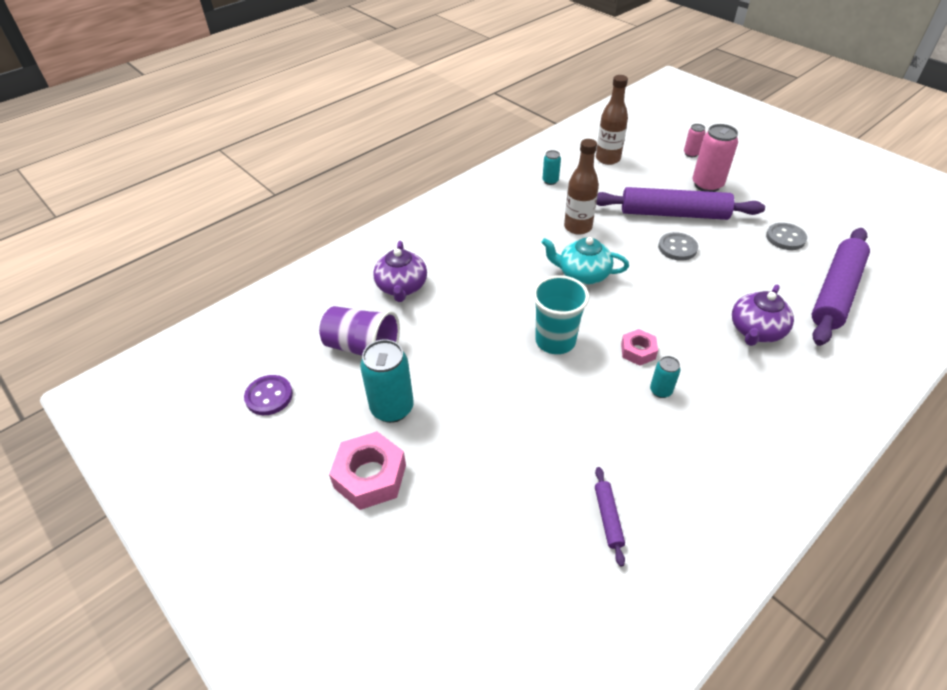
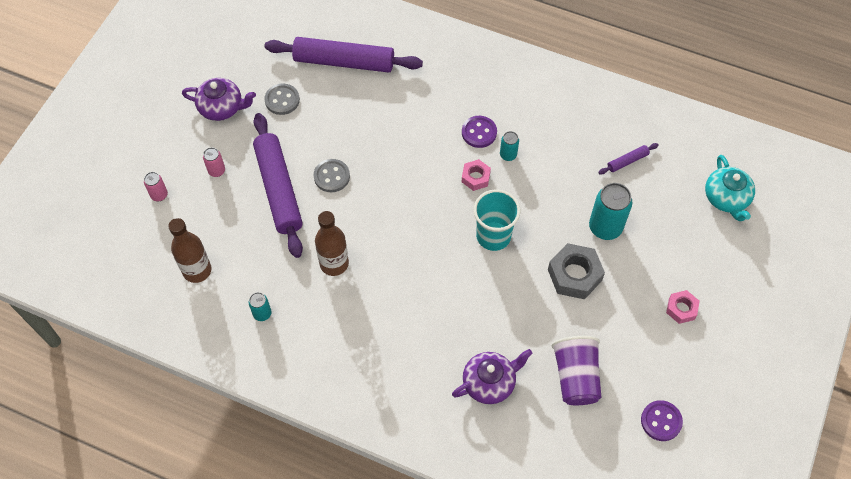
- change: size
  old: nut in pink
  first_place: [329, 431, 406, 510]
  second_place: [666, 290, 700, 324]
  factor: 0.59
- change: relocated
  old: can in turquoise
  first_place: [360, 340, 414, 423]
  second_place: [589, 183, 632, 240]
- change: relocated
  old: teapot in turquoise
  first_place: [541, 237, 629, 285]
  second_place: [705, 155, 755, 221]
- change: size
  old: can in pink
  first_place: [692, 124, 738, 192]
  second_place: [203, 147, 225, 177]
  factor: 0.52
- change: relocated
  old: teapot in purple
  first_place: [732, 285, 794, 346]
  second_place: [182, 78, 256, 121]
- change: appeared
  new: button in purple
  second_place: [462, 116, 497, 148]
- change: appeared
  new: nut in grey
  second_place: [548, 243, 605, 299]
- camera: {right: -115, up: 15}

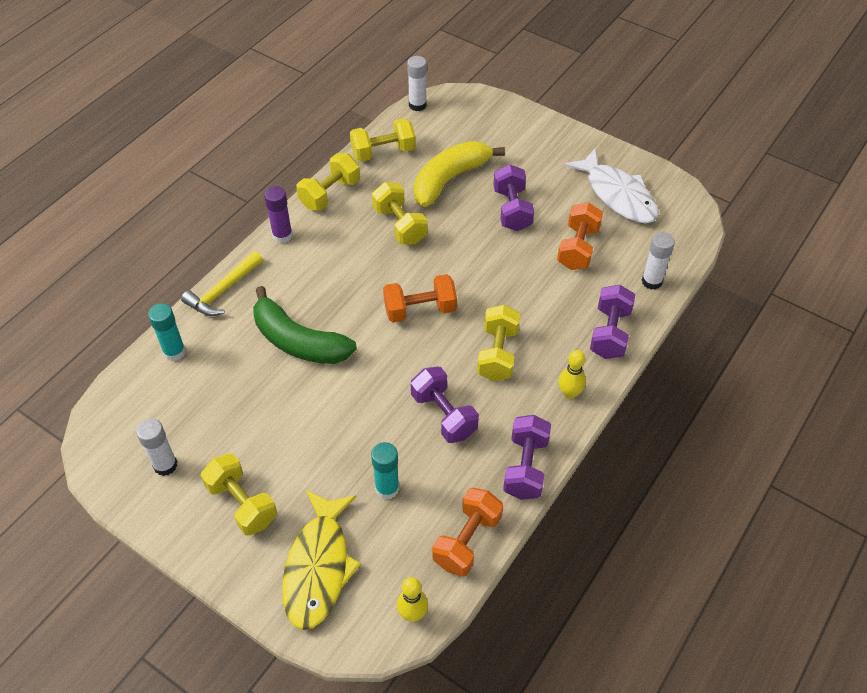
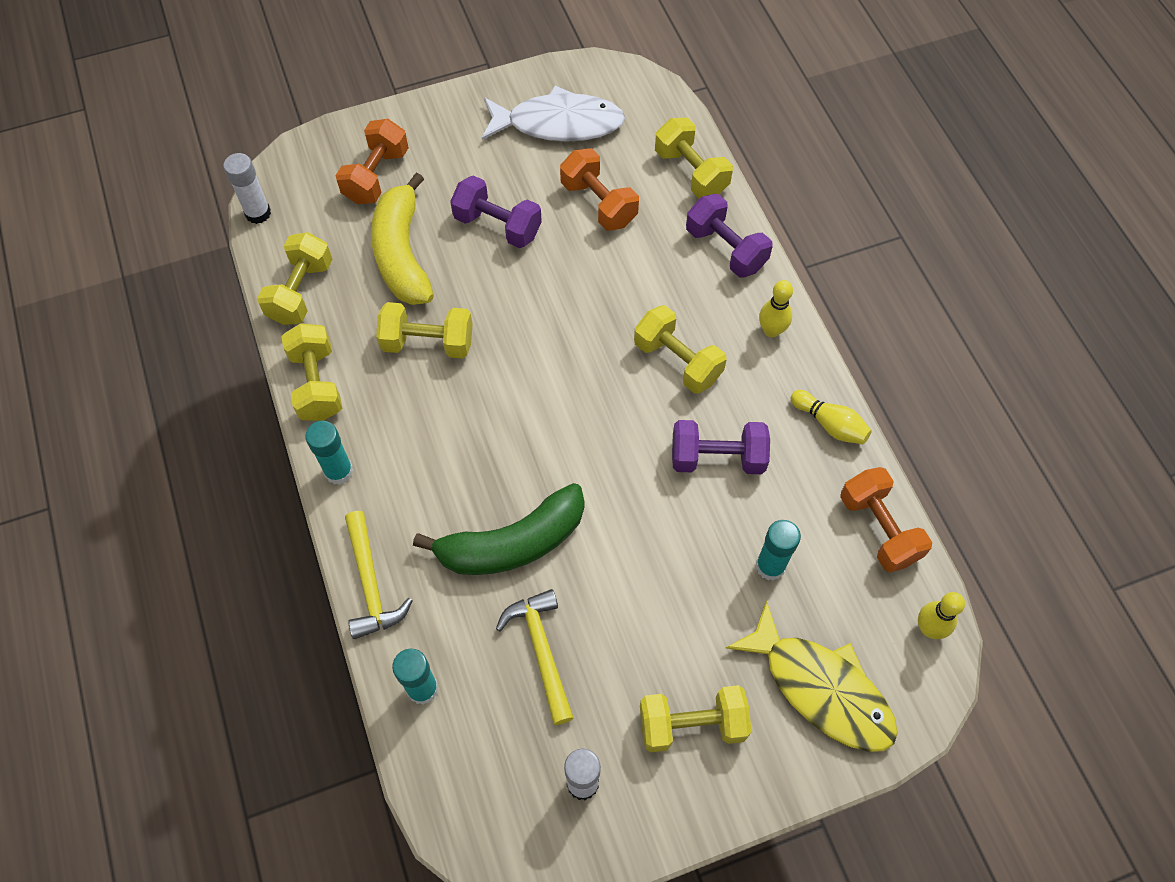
- change: colour
  old: glue stick in purple
  new: glue stick in turquoise
  first_place: [264, 186, 293, 243]
  second_place: [305, 421, 353, 485]
- change: relocated
  old: dumbbell in orange
  first_place: [383, 274, 457, 323]
  second_place: [336, 119, 409, 204]
- change: exchanged
  old: dumbbell in purple
  new: bowling pin in yellow
  first_place: [503, 415, 551, 500]
  second_place: [791, 390, 872, 444]
- change: exchanged
  old: glue stick in white
  new: dumbbell in yellow
  first_place: [642, 232, 675, 290]
  second_place: [655, 118, 733, 199]
- change: appeared
  new: hammer in yellow
  second_place: [496, 589, 574, 725]
- camera: {right: -55, up: 10}

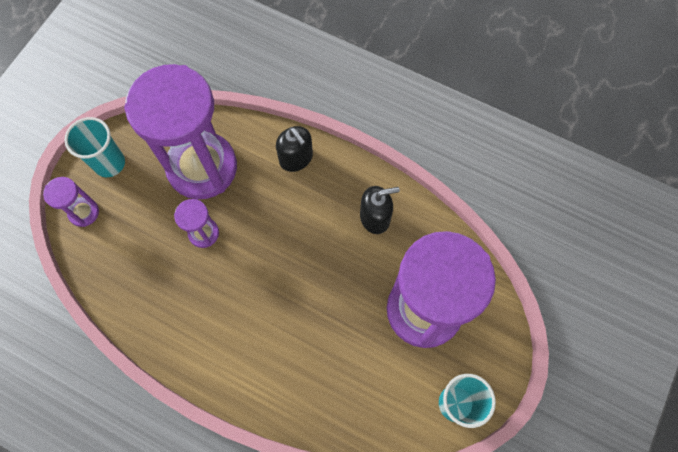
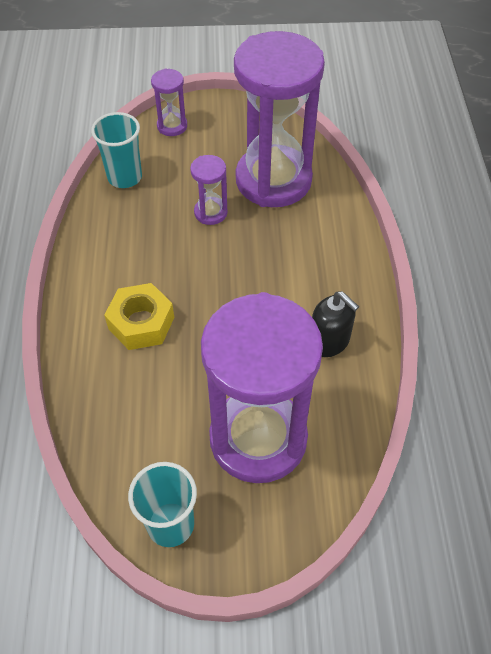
- change: relocated
  old: cup in turquoise
  first_place: [64, 117, 125, 177]
  second_place: [91, 112, 142, 188]
- change: missing
  old: soap dispenser in black
  first_place: [276, 126, 313, 172]
- change: appeared
  new: nut in yellow
  second_place: [104, 283, 174, 350]
- camera: {right: 60, up: -15}

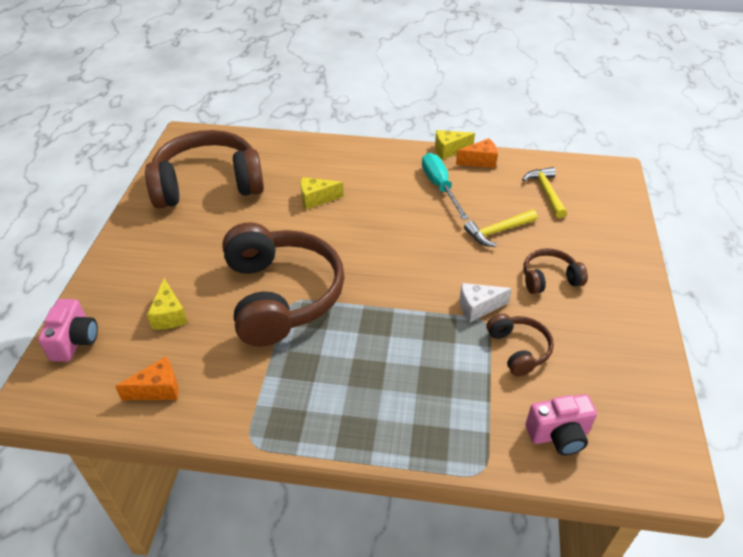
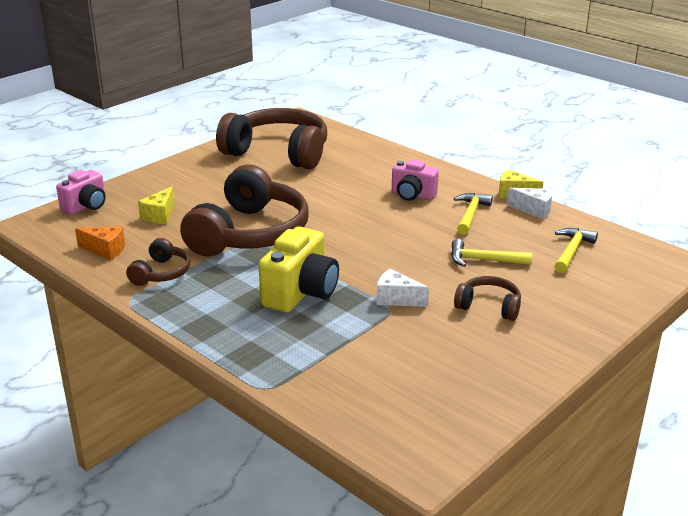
- change: missing
  old: cheese in yellow
  first_place: [300, 177, 343, 210]
- change: exchanged
  old: screwdriver in turquoise
  new: hammer in yellow
  first_place: [422, 153, 469, 220]
  second_place: [453, 193, 493, 235]
- change: colour
  old: cheese in orange
  new: cheese in white
  first_place: [456, 138, 498, 168]
  second_place: [507, 188, 553, 219]
- change: relocated
  old: headphones in brown
  first_place: [487, 314, 554, 376]
  second_place: [126, 238, 190, 286]
- change: relocated
  old: camera in pink
  first_place: [525, 394, 597, 455]
  second_place: [392, 159, 439, 201]
- change: appeared
  new: camera in yellow
  second_place: [259, 226, 339, 313]
- camera: {right: 35, up: -15}

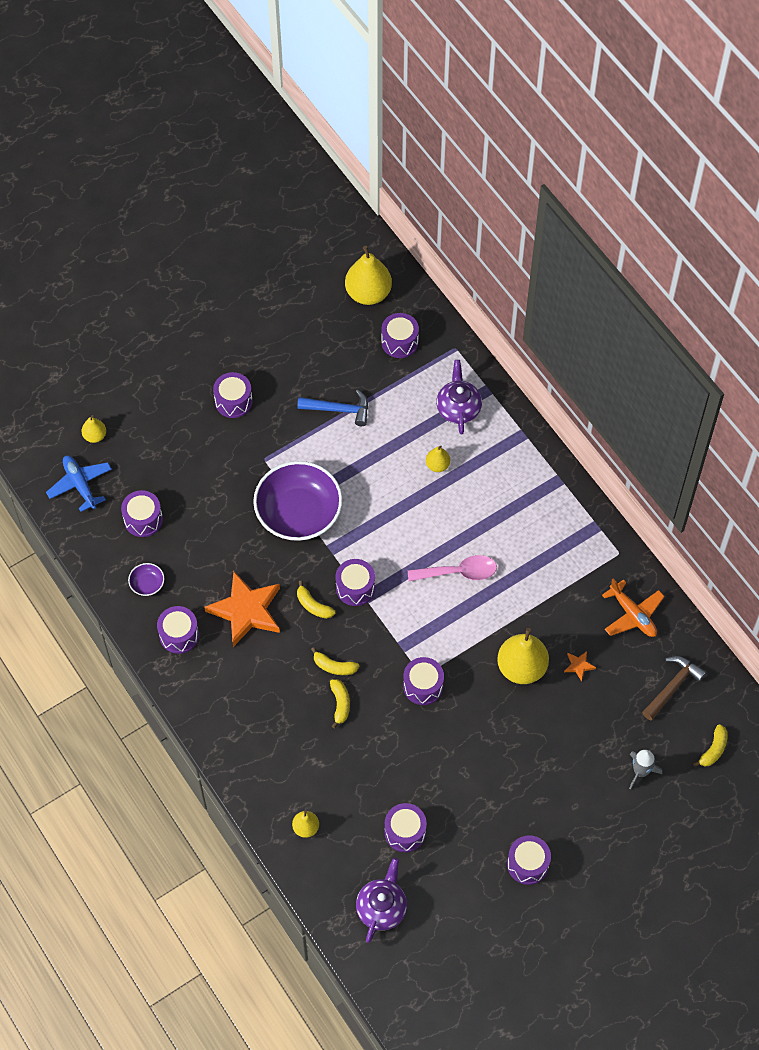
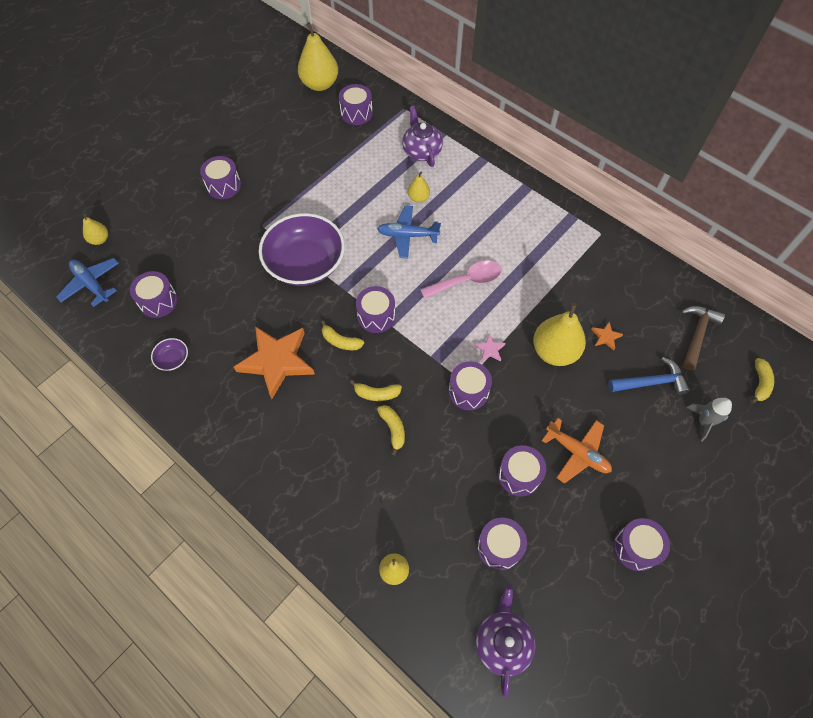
- change: relocated
  old: drum in purple
  first_place: [157, 606, 199, 654]
  second_place: [498, 445, 546, 497]
- change: relocated
  old: hammer in blue
  first_place: [297, 389, 368, 426]
  second_place: [608, 357, 690, 395]
- change: relocated
  old: plane in orange
  first_place: [602, 579, 665, 637]
  second_place: [542, 418, 612, 484]
- change: appeared
  new: plane in blue
  second_place: [377, 206, 441, 258]
- change: appeared
  new: star in pink
  second_place: [474, 334, 505, 362]
- camera: {right: -15, up: 0}

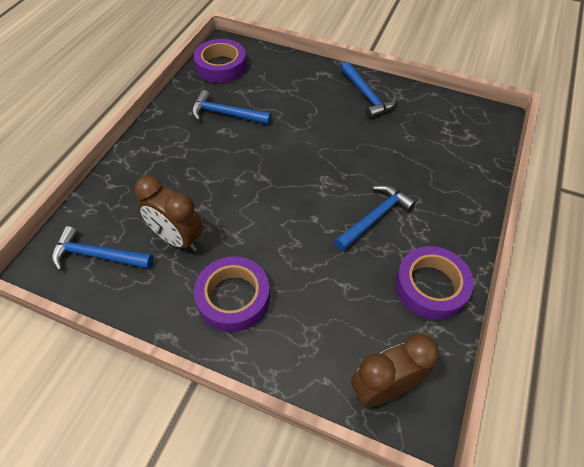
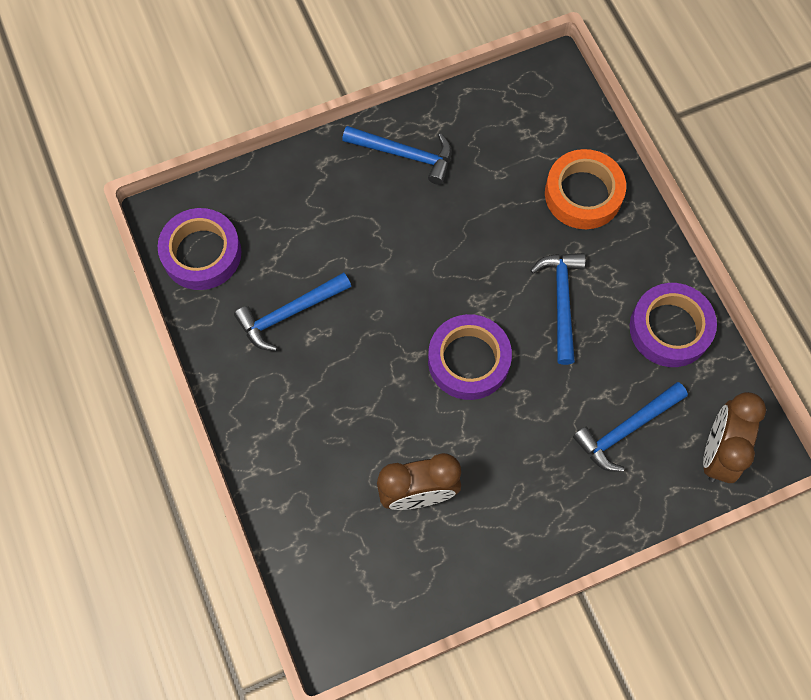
- change: relocated
  old: hammer in blue
  first_place: [52, 226, 154, 271]
  second_place: [573, 382, 688, 472]
- change: relocated
  old: tape in purple
  first_place: [194, 256, 270, 332]
  second_place: [428, 314, 512, 400]
- change: appeared
  new: tape in orange
  second_place: [545, 149, 626, 229]
- camera: {right: -45, up: 15}

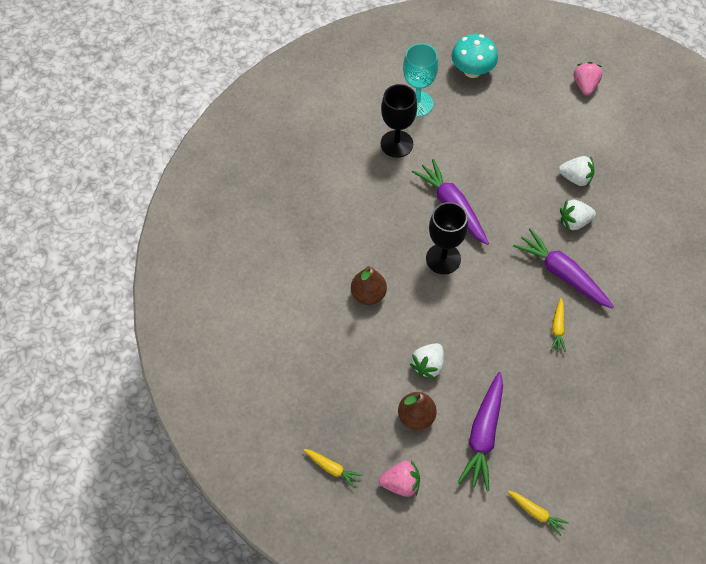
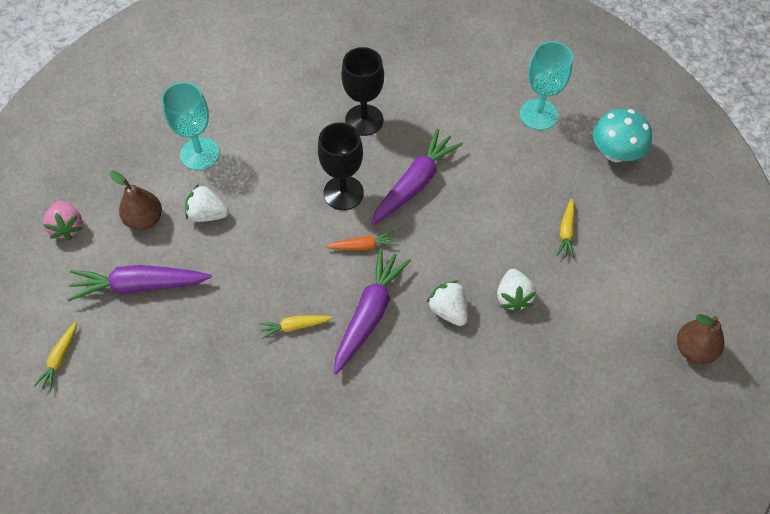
- change: relocated
  old: carrot in yellow
  first_place: [303, 449, 363, 489]
  second_place: [557, 198, 575, 258]
- change: relocated
  old: pear in brown
  first_place: [351, 266, 387, 305]
  second_place: [677, 314, 725, 364]
- change: relocated
  old: goblet in black
  first_place: [381, 84, 417, 158]
  second_place: [341, 47, 384, 136]
- change: missing
  old: strawberry in pink
  first_place: [574, 62, 602, 96]
- change: appeared
  new: goblet in turquoise
  second_place: [161, 82, 219, 170]
- change: appeared
  new: carrot in orange
  second_place: [326, 231, 396, 251]
- camera: {right: 70, up: 0}

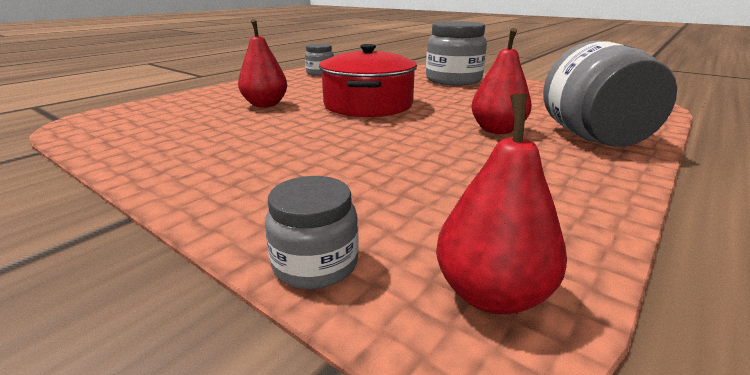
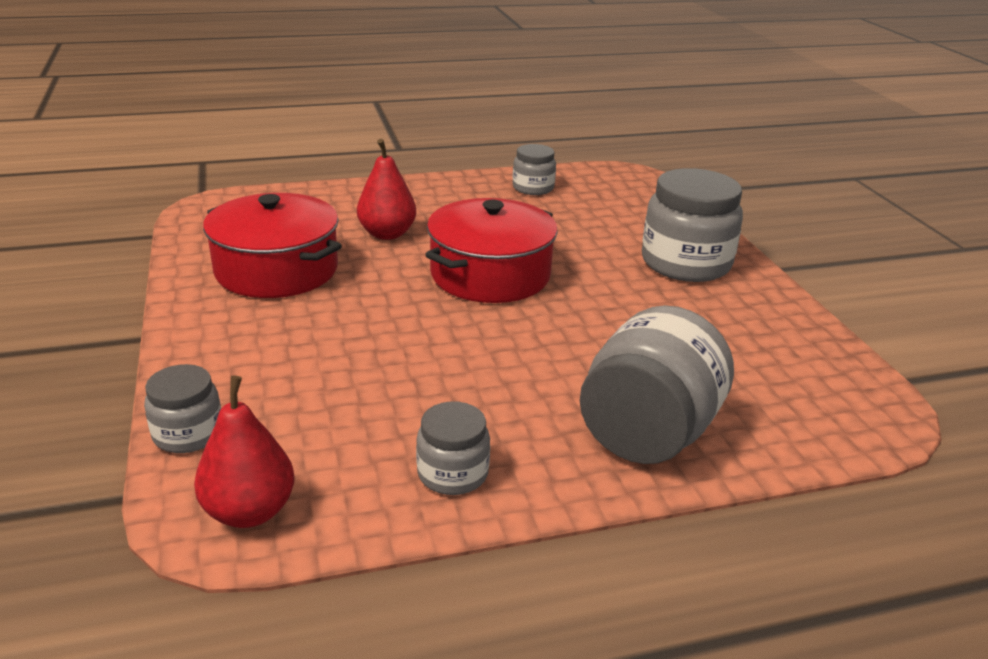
- change: missing
  old: pear in red
  first_place: [471, 28, 532, 134]
- change: appeared
  new: pot in red
  second_place: [203, 193, 342, 298]
- change: appeared
  new: jar in grey
  second_place: [416, 402, 490, 495]
- camera: {right: 35, up: 5}

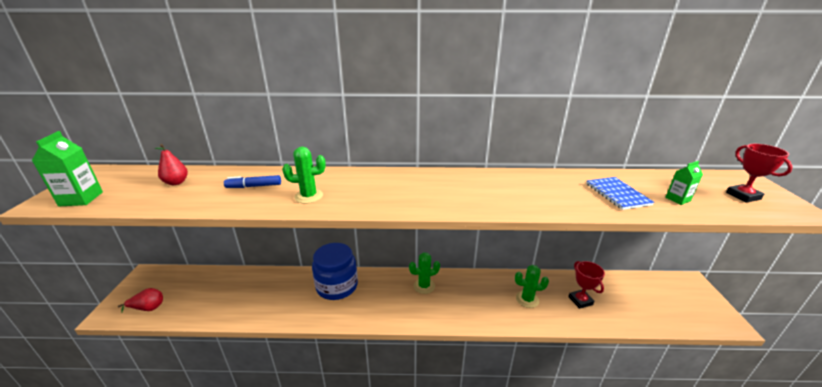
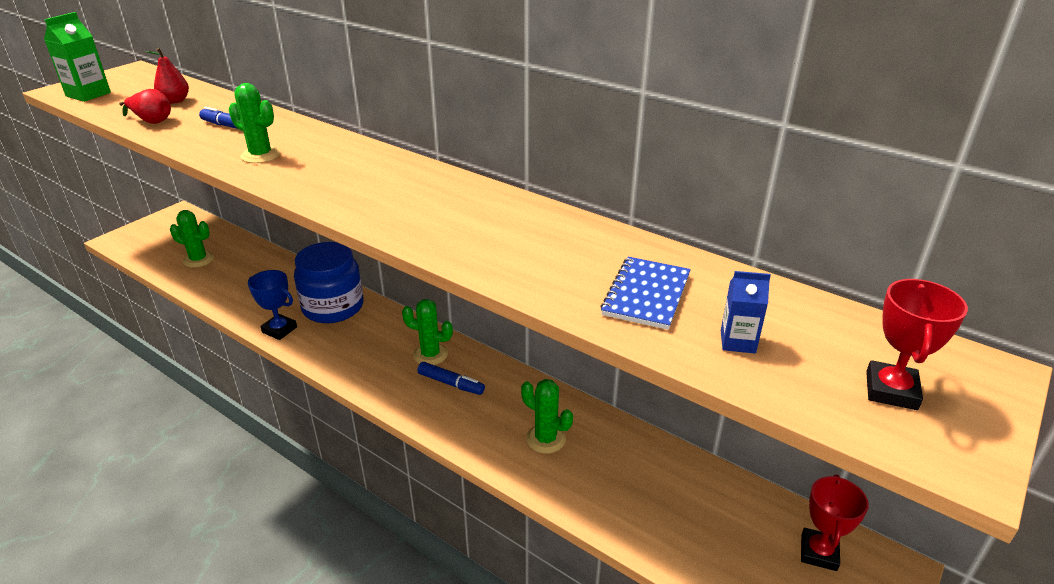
- change: relocated
  old: pear in red
  first_place: [118, 288, 163, 313]
  second_place: [119, 89, 171, 124]
- change: relocated
  old: trophy in red
  first_place: [568, 261, 605, 309]
  second_place: [801, 474, 869, 571]
- change: colour
  old: carton in green
  new: carton in blue
  first_place: [665, 161, 703, 205]
  second_place: [721, 271, 771, 353]
- change: appeared
  new: cactus in green
  second_place: [170, 210, 214, 268]
- change: appeared
  new: trophy in blue
  second_place: [248, 270, 297, 340]
- change: appeared
  new: marker in blue
  second_place: [417, 362, 485, 395]
- camera: {right: 35, up: 5}

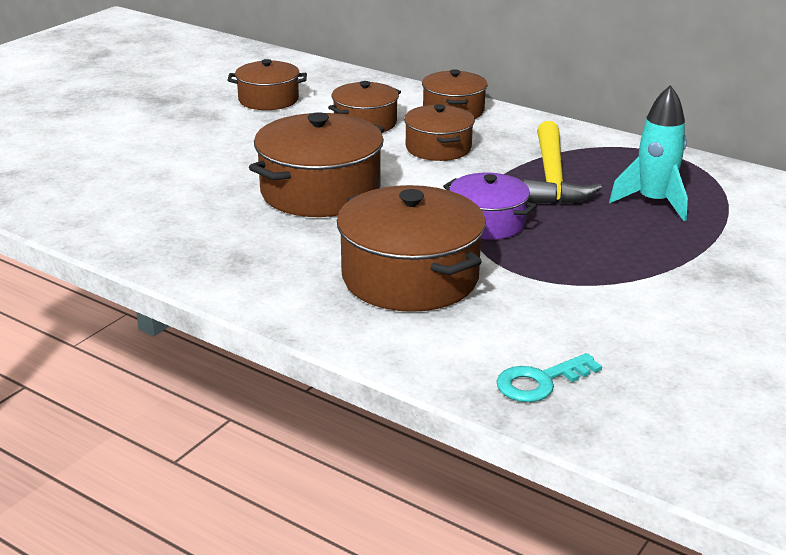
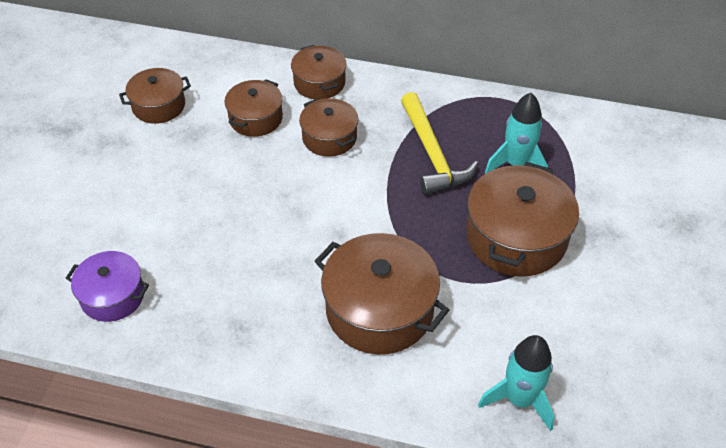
- change: relocated
  old: pot in brown
  first_place: [249, 112, 384, 217]
  second_place: [466, 162, 579, 277]
- change: relocated
  old: pot in purple
  first_place: [443, 173, 537, 240]
  second_place: [66, 251, 149, 322]
- change: exchanged
  old: key in turquoise
  new: rocket in turquoise
  first_place: [496, 353, 602, 402]
  second_place: [478, 335, 555, 431]
- camera: {right: -20, up: 20}

